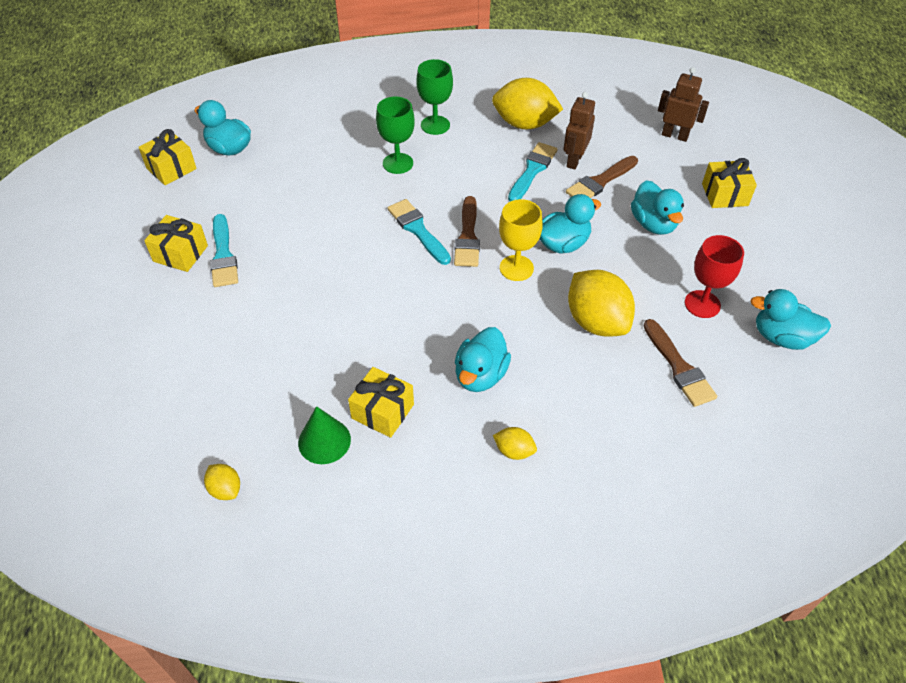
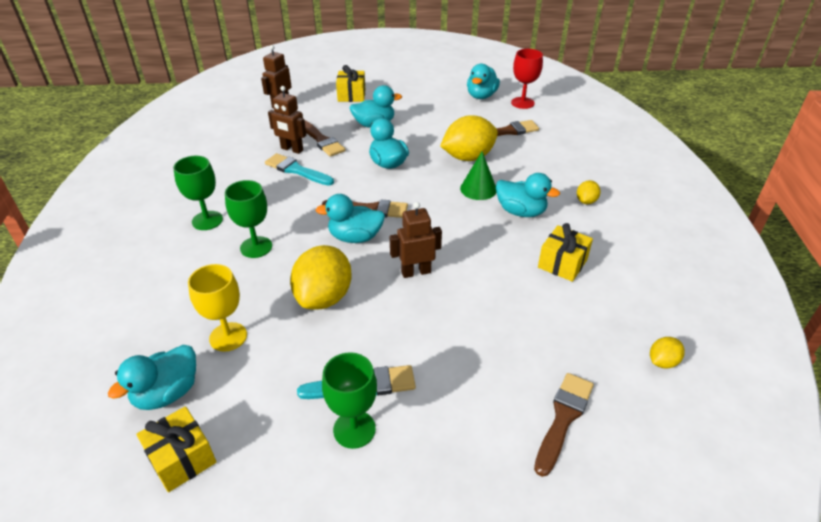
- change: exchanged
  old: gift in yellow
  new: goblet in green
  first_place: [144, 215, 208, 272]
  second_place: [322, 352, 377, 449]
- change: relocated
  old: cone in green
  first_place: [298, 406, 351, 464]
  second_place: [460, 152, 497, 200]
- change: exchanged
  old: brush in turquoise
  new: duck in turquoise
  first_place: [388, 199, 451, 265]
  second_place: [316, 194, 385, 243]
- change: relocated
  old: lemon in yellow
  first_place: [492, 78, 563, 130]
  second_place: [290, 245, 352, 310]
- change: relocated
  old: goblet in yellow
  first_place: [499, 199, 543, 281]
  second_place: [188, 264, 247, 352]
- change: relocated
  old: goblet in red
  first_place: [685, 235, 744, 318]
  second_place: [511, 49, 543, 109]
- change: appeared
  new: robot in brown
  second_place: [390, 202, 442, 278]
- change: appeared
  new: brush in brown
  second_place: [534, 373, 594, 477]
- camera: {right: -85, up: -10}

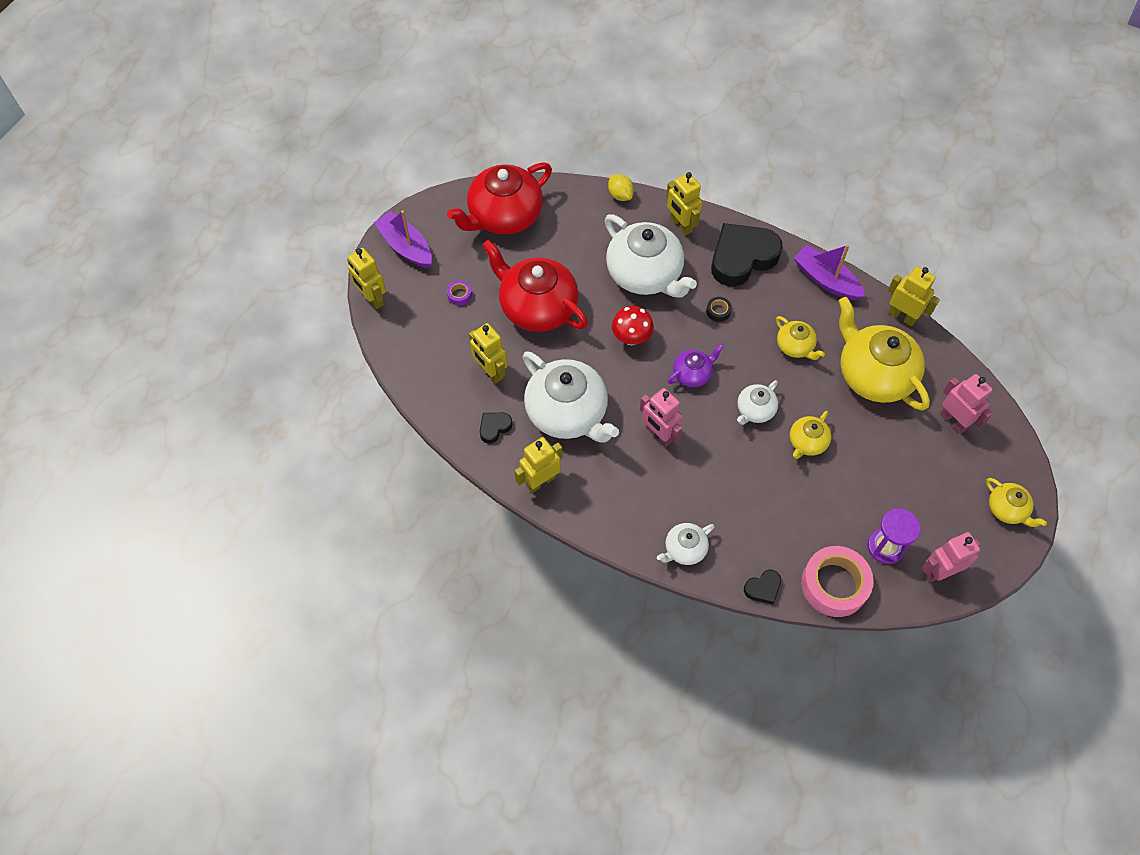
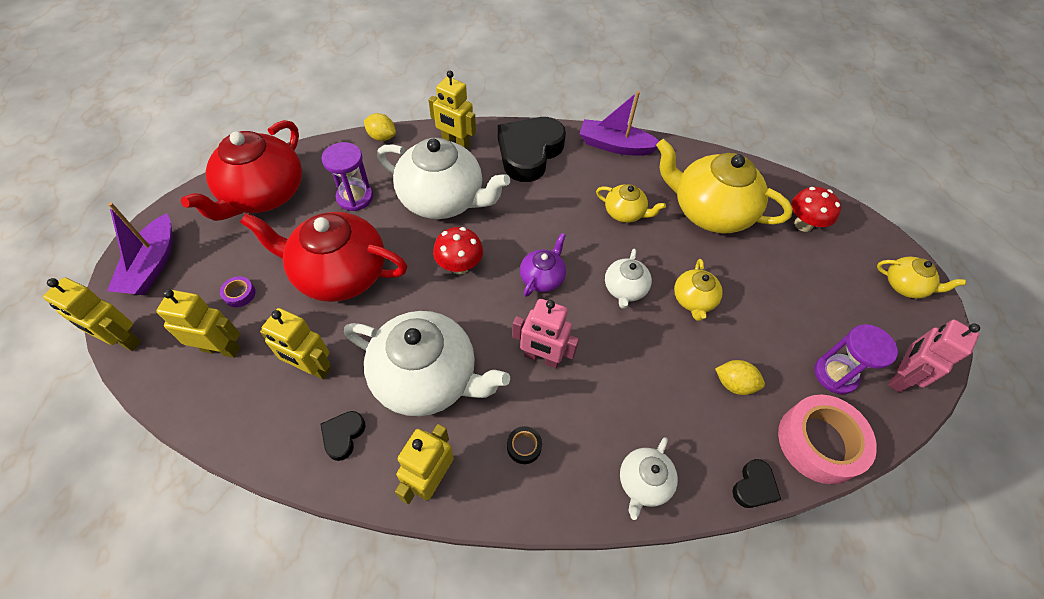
- change: spun
  old: boat in purple
  first_place: [374, 210, 432, 268]
  second_place: [107, 202, 173, 295]
  degrees: -105
- change: relocated
  old: tape in black
  first_place: [706, 297, 732, 322]
  second_place: [507, 426, 542, 464]
- change: relocated
  old: robot in yellow
  first_place: [888, 266, 940, 326]
  second_place: [156, 289, 240, 358]
- change: exchanged
  old: robot in pink
  new: mushroom in red
  first_place: [940, 374, 993, 434]
  second_place: [791, 187, 841, 232]
- change: appeared
  new: hourglass in purple
  second_place: [322, 142, 373, 211]
- change: appeared
  new: lemon in yellow
  second_place: [715, 360, 765, 395]
- camera: {right: -30, up: -5}

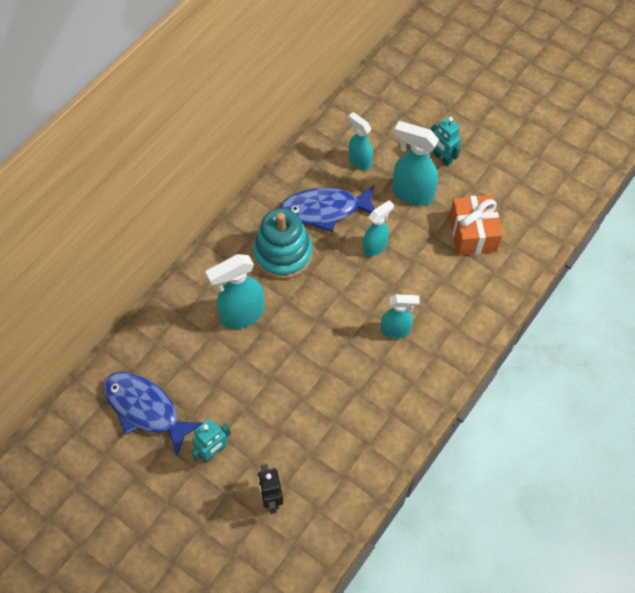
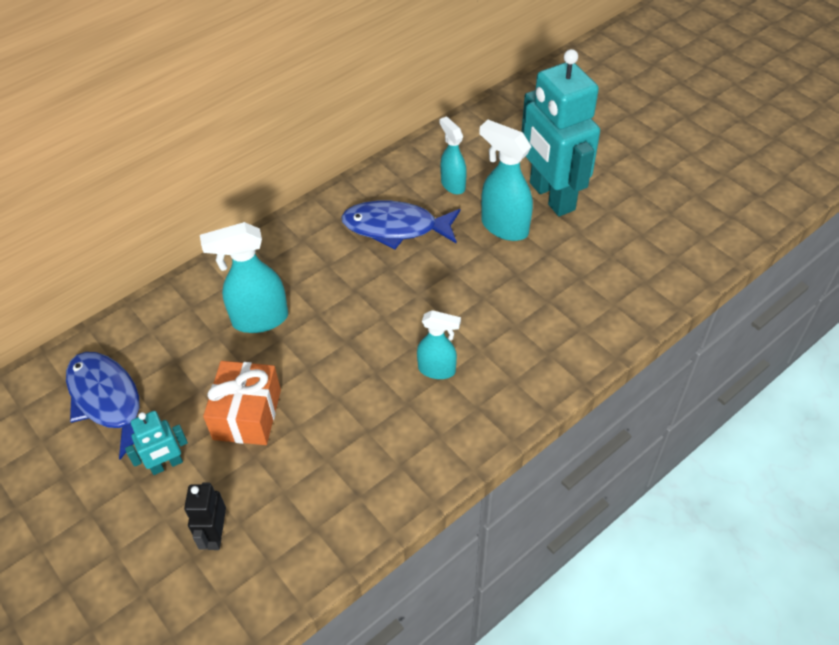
- change: missing
  old: stacking toy in turquoise
  first_place: [253, 208, 313, 279]
- change: missing
  old: spray bottle in turquoise
  first_place: [363, 200, 394, 256]
- change: size
  old: robot in turquoise
  first_place: [431, 117, 461, 166]
  second_place: [522, 49, 600, 216]
  factor: 2.22
- change: relocated
  old: gift in orange
  first_place: [449, 195, 503, 256]
  second_place: [203, 361, 281, 445]
- camera: {right: 15, up: -10}

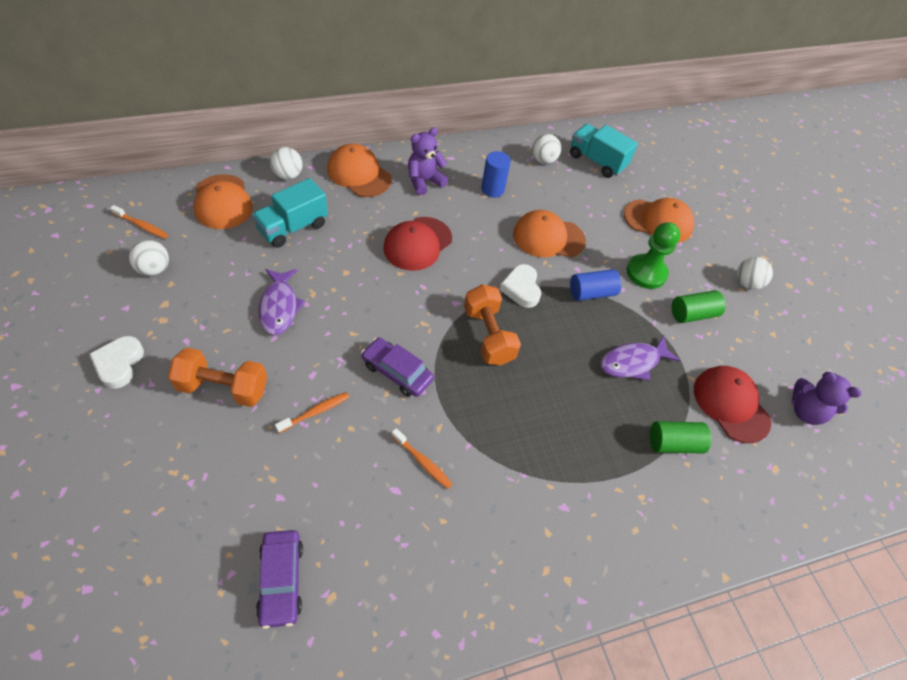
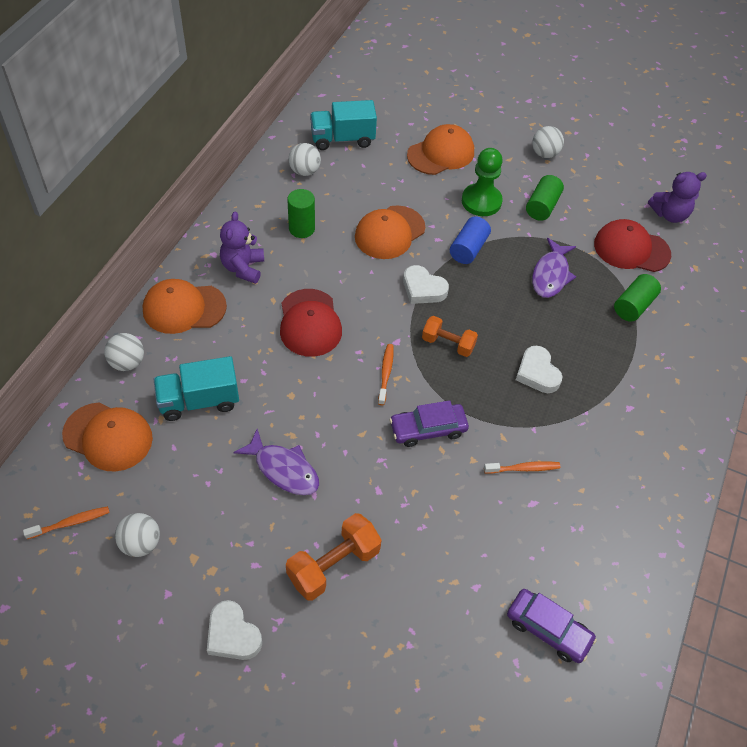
- change: spun
  old: truck in turquoise
  first_place: [252, 178, 328, 248]
  second_place: [154, 356, 239, 421]
  degrees: 75
- change: relocated
  old: toothbrush in orange
  first_place: [275, 392, 349, 433]
  second_place: [378, 344, 394, 405]
- change: size
  old: dumbbell in orange
  first_place: [464, 284, 521, 365]
  second_place: [422, 316, 478, 357]
  factor: 0.66
- change: colour
  old: cylinder in blue
  new: cylinder in green
  first_place: [481, 151, 511, 198]
  second_place: [287, 189, 315, 238]
- change: appeared
  new: heart in white
  second_place: [516, 346, 562, 393]
- camera: {right: -45, up: 0}

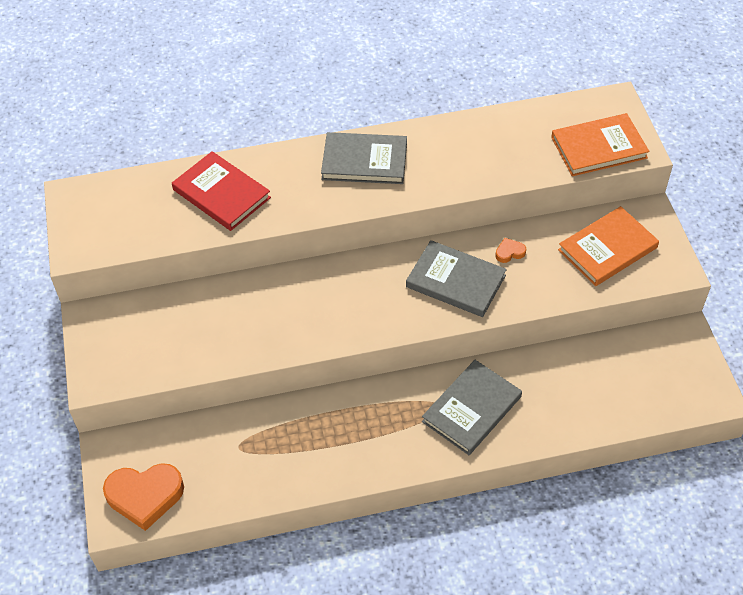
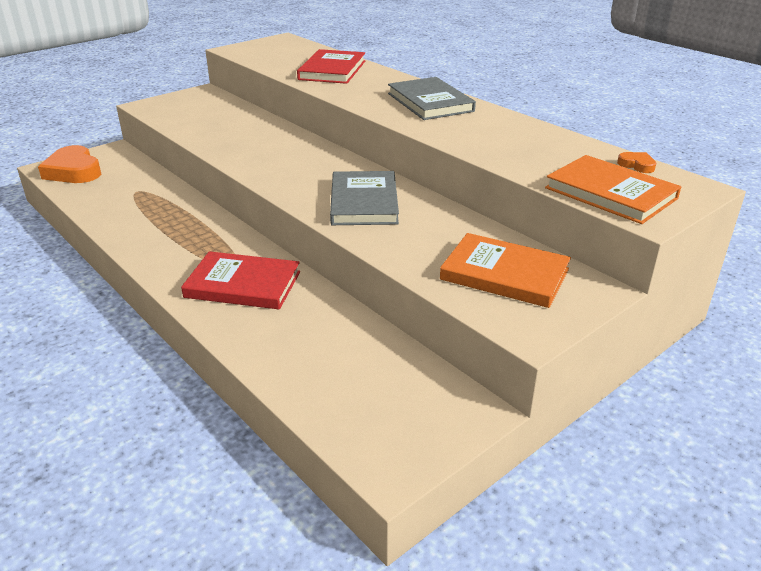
- change: colour
  old: book in grey
  new: book in red
  first_place: [422, 360, 522, 455]
  second_place: [181, 251, 300, 309]
- change: relocated
  old: heart in orange
  first_place: [495, 238, 526, 263]
  second_place: [617, 152, 656, 173]
- camera: {right: 60, up: -20}

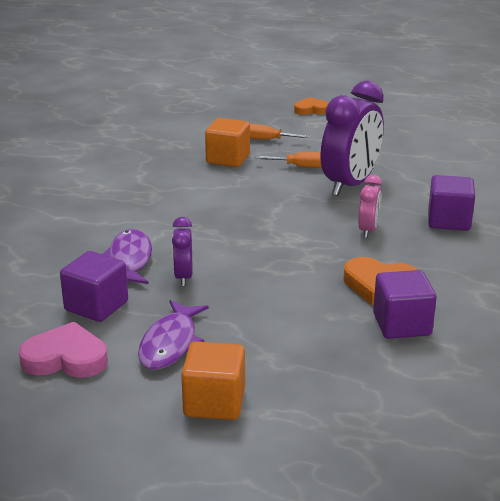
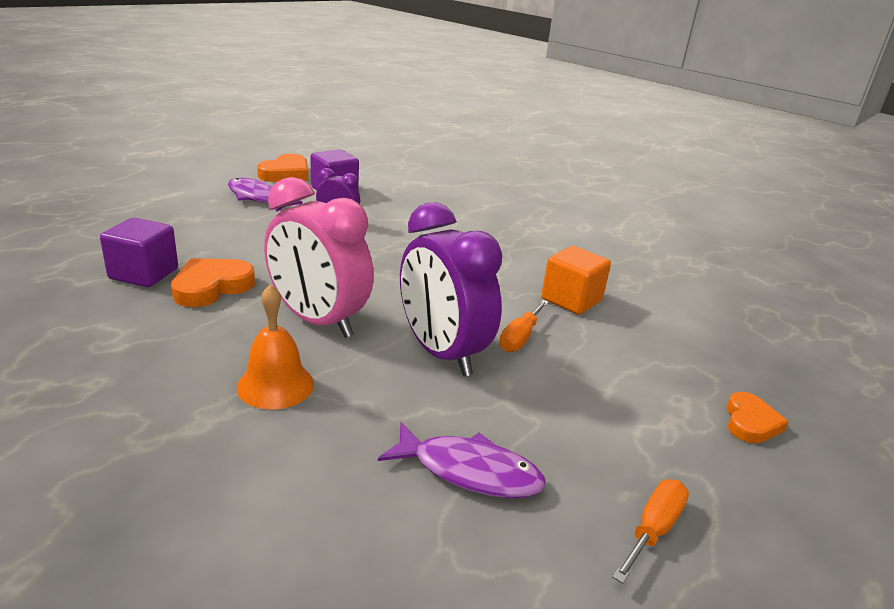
- change: colour
  old: heart in pink
  new: heart in orange
  first_place: [19, 322, 108, 378]
  second_place: [257, 154, 308, 182]
- change: relocated
  old: fish in purple
  first_place: [103, 229, 152, 284]
  second_place: [378, 422, 546, 498]
- change: missing
  old: cube in orange
  first_place: [181, 341, 245, 420]
- change: relocated
  old: screwdriver in orange
  first_place: [250, 124, 310, 140]
  second_place: [613, 479, 689, 584]
- change: size
  old: clock in pink
  first_place: [358, 175, 382, 238]
  second_place: [264, 177, 374, 338]
  factor: 2.02
- change: exchanged
  old: cube in purple
  new: bell in orange
  first_place: [428, 175, 475, 231]
  second_place: [237, 284, 314, 410]
- camera: {right: 110, up: 0}

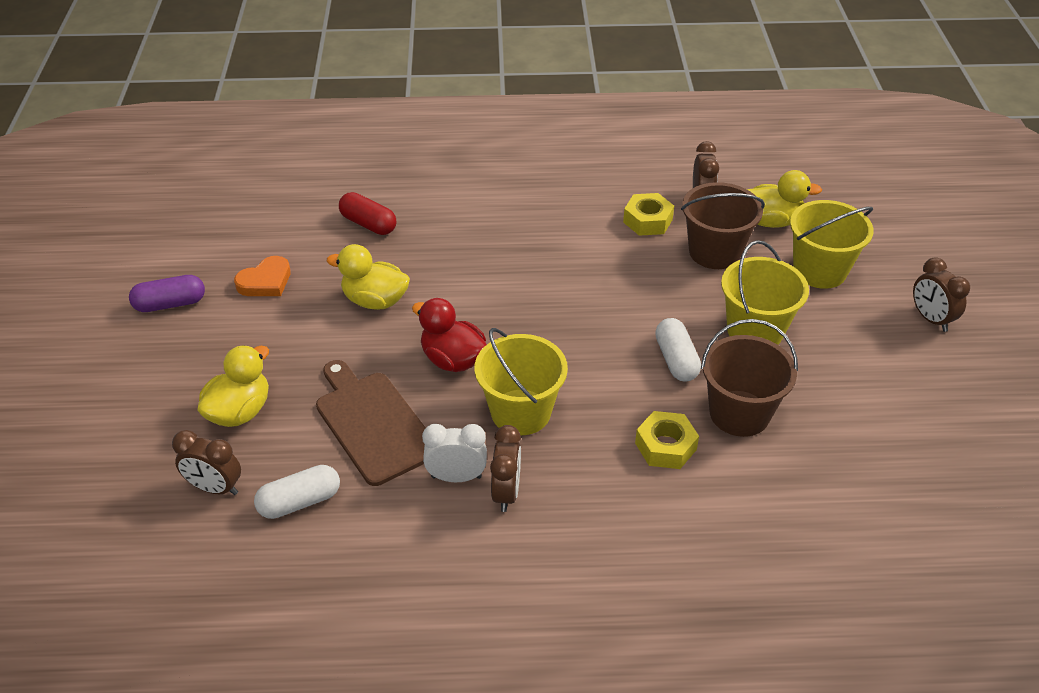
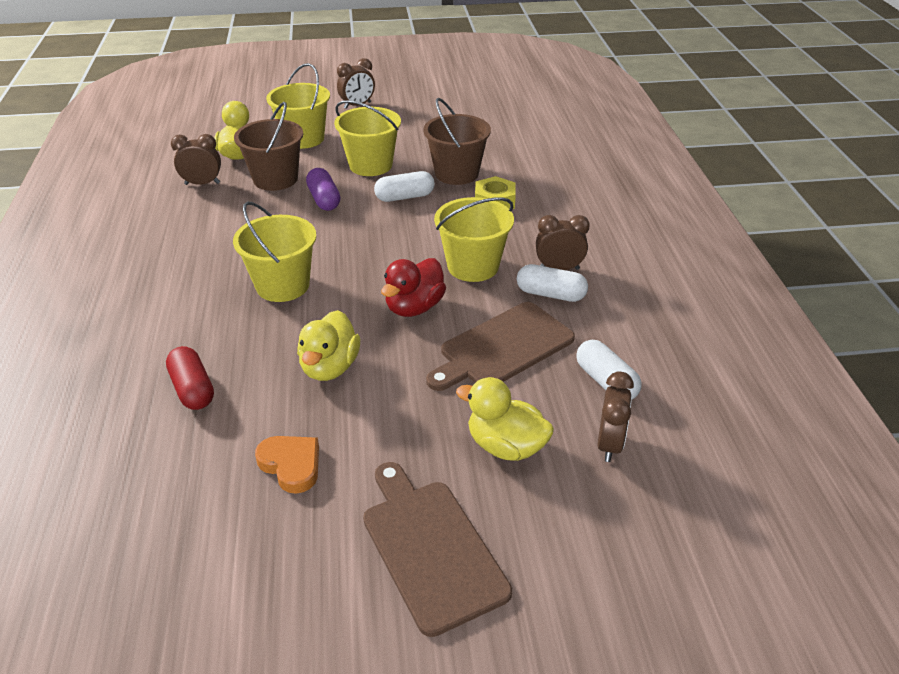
- change: relocated
  old: capsule in purple
  first_place: [129, 275, 205, 312]
  second_place: [306, 168, 340, 211]
- change: spun
  old: capsule in red
  first_place: [339, 192, 396, 235]
  second_place: [166, 346, 214, 410]
  degrees: -60
- change: exchanged
  old: clock in white
  new: capsule in white
  first_place: [422, 424, 487, 482]
  second_place: [517, 264, 588, 302]
- change: missing
  old: nut in yellow
  first_place: [623, 193, 674, 236]
- change: appeared
  new: bucket in yellow
  second_place: [233, 202, 316, 302]
- change: appeared
  new: cutting board in brown
  second_place: [363, 462, 512, 637]
- camera: {right: -95, up: -5}

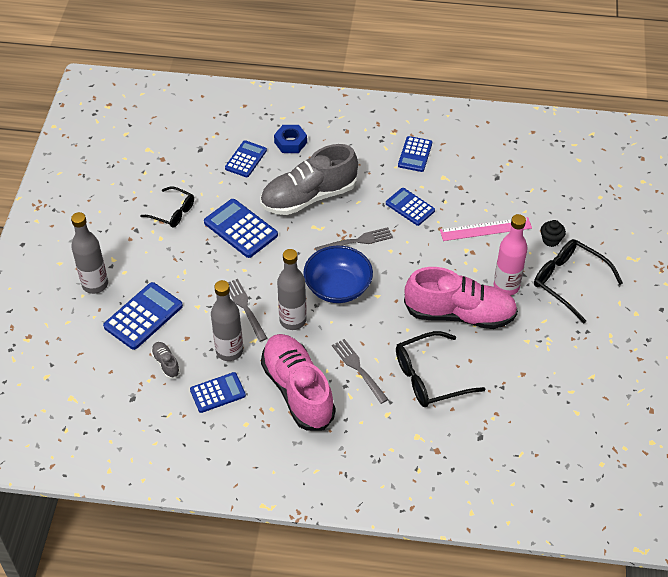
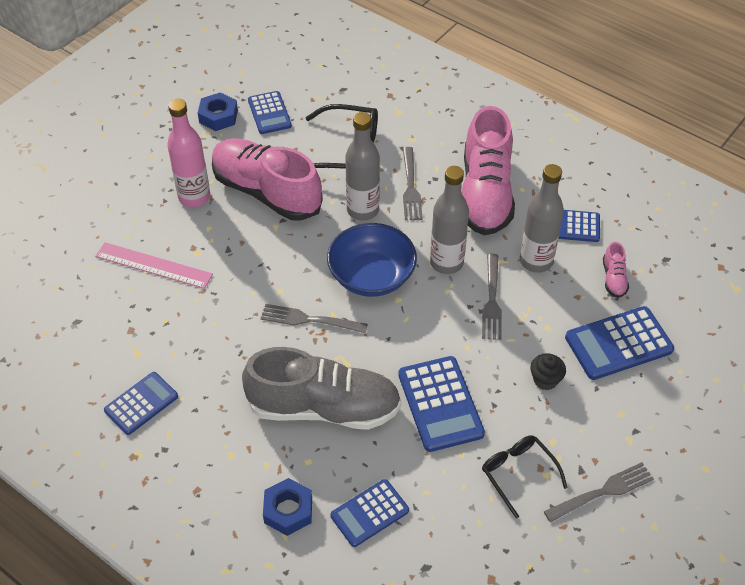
- change: relocated
  old: bottle in grey
  first_place: [71, 212, 108, 294]
  second_place: [345, 112, 380, 221]
- change: colour
  old: shoe in grey
  new: shoe in pink
  first_place: [151, 342, 180, 379]
  second_place: [603, 242, 629, 298]
- change: relocated
  old: calculator in blue
  first_place: [386, 188, 435, 226]
  second_place: [248, 91, 292, 134]
- change: missing
  old: glasses in black
  first_place: [534, 239, 623, 323]
- change: relocated
  old: cupcake in black
  first_place: [541, 220, 566, 247]
  second_place: [530, 353, 566, 390]
- change: appeared
  new: nut in blue
  second_place: [198, 92, 238, 131]
- change: appeared
  new: fork in grey
  second_place: [544, 462, 654, 522]
- camera: {right: -150, up: 0}

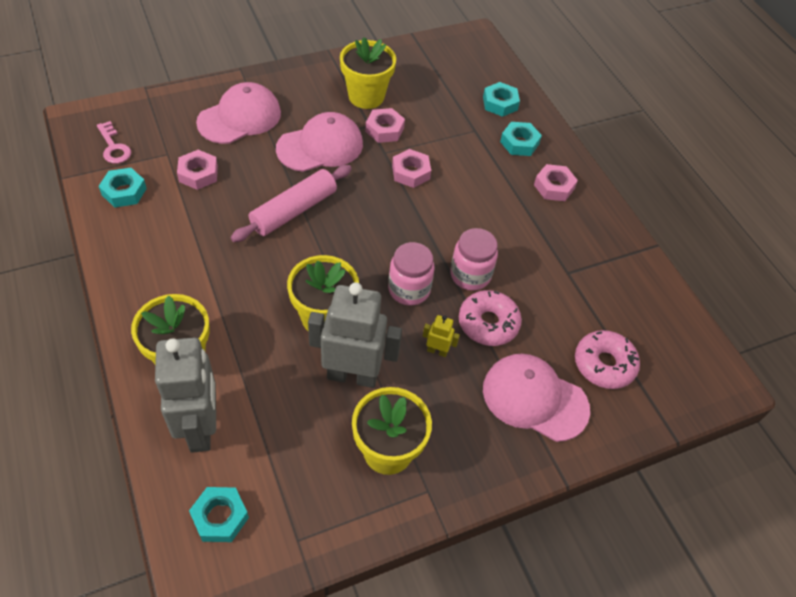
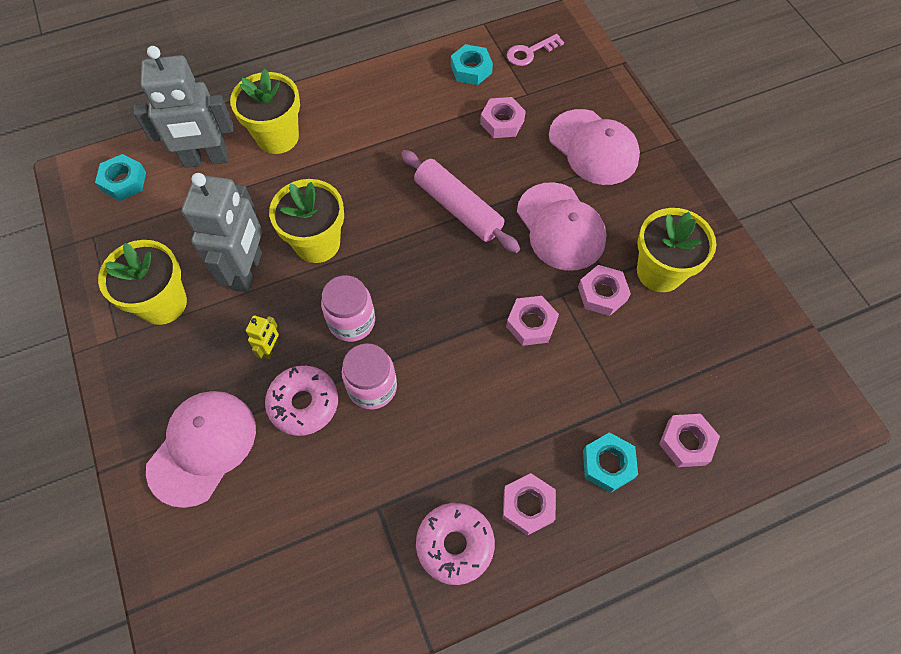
- change: colour
  old: nut in turquoise
  new: nut in pink
  first_place: [483, 82, 520, 117]
  second_place: [659, 414, 720, 467]
- change: relocated
  old: donut in pink
  first_place: [575, 330, 640, 389]
  second_place: [416, 503, 495, 585]
- camera: {right: 95, up: 10}

